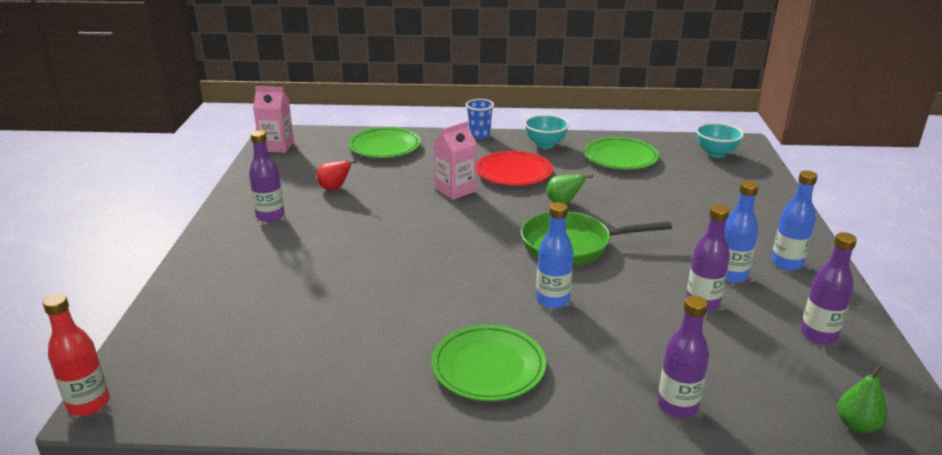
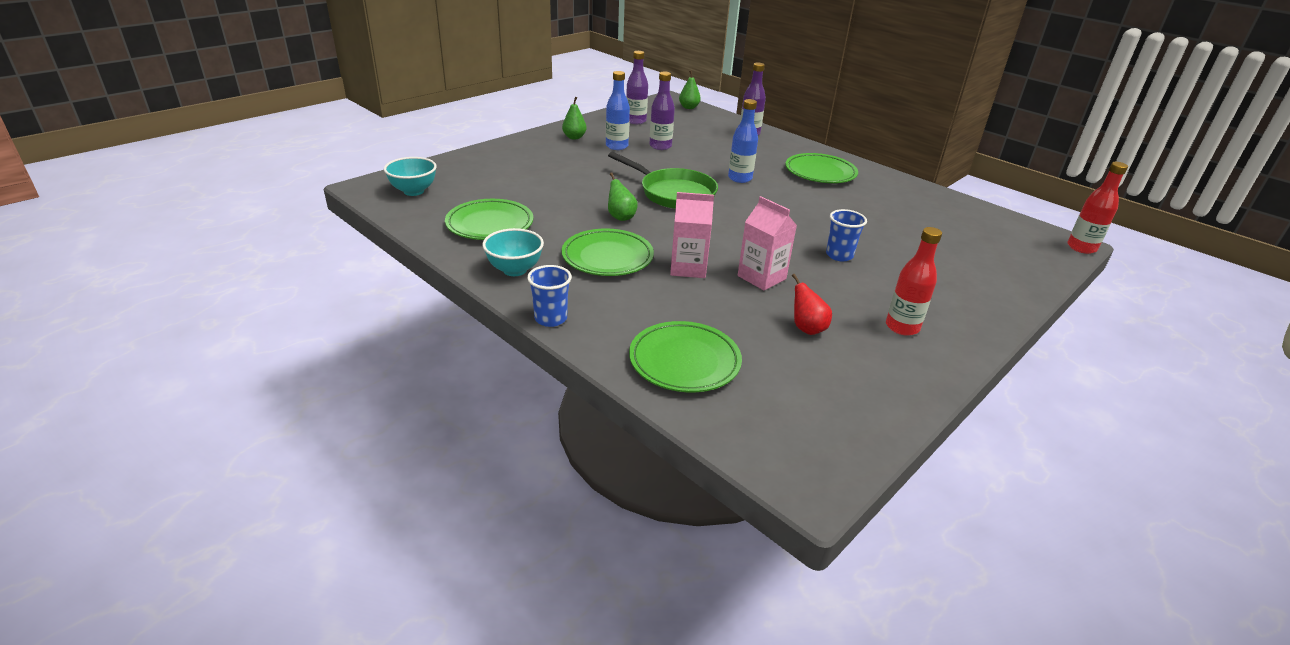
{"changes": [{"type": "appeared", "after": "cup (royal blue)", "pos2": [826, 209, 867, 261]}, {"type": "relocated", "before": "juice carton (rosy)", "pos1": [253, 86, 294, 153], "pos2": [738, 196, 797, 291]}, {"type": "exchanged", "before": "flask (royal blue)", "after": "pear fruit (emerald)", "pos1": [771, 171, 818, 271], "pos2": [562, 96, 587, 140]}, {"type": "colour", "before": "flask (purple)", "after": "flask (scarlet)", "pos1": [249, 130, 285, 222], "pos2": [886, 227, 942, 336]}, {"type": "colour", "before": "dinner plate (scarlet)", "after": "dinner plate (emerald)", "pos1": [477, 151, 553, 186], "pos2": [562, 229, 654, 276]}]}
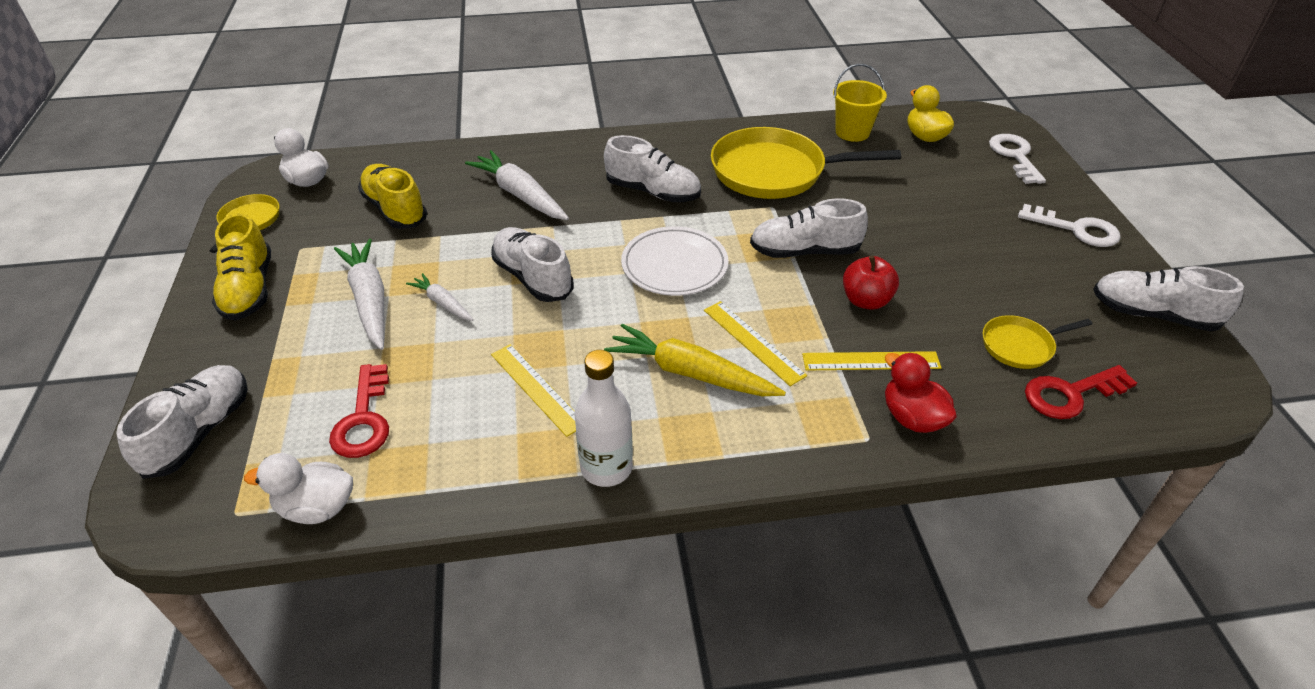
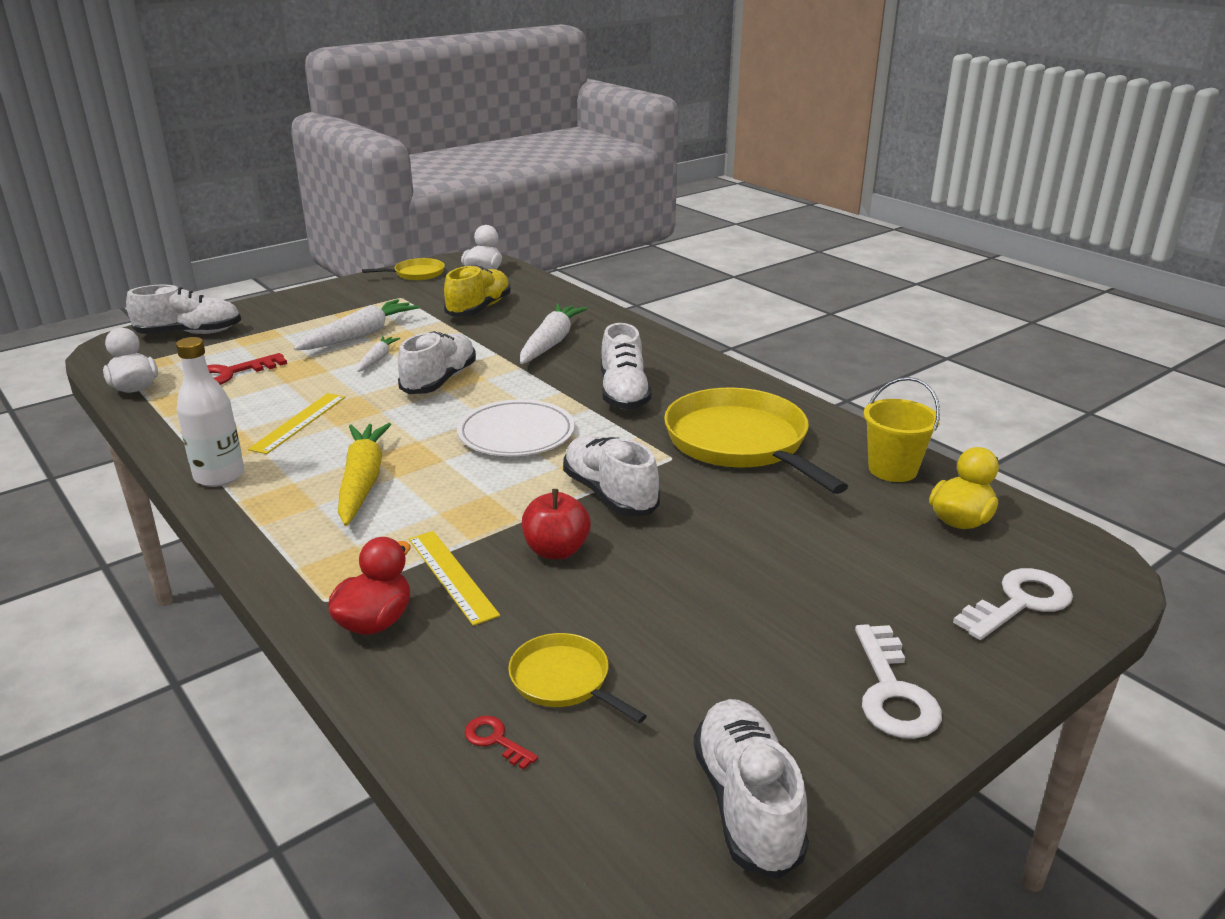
{"changes": [{"type": "missing", "before": "sneaker (bright yellow)", "pos1": [212, 213, 271, 321]}, {"type": "missing", "before": "ruler (bright yellow)", "pos1": [704, 301, 807, 386]}, {"type": "size", "before": "latchkey (scarlet)", "pos1": [1025, 365, 1137, 419], "pos2": [465, 716, 538, 770], "scale": 0.5}]}
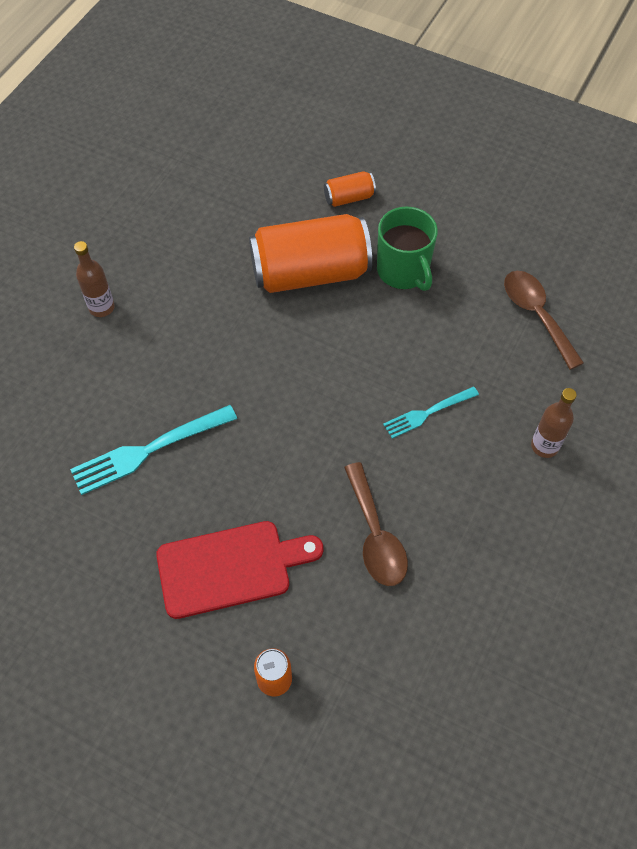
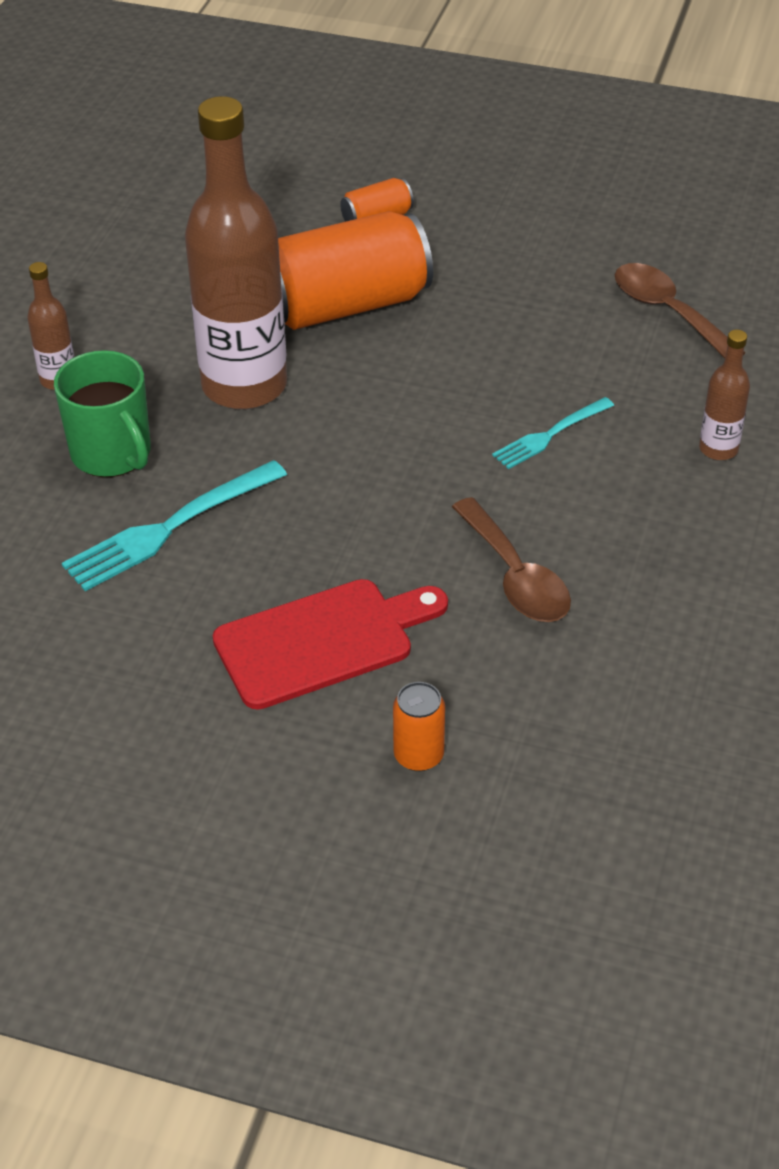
{"changes": [{"type": "appeared", "after": "flask (dark brown)", "pos2": [185, 96, 287, 409]}, {"type": "relocated", "before": "tea mug (emerald)", "pos1": [377, 207, 438, 291], "pos2": [54, 350, 151, 477]}]}
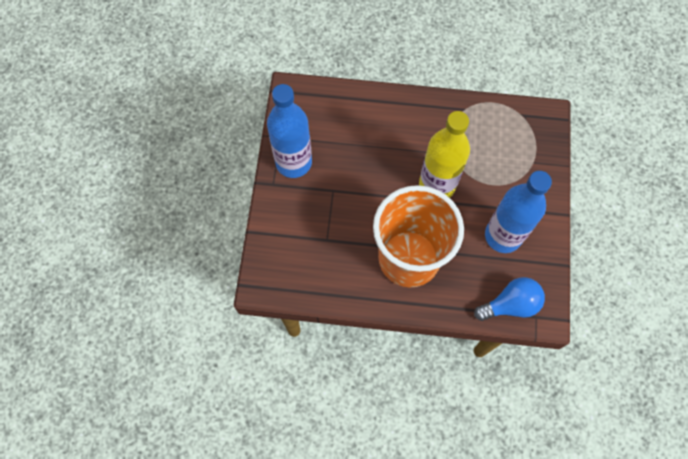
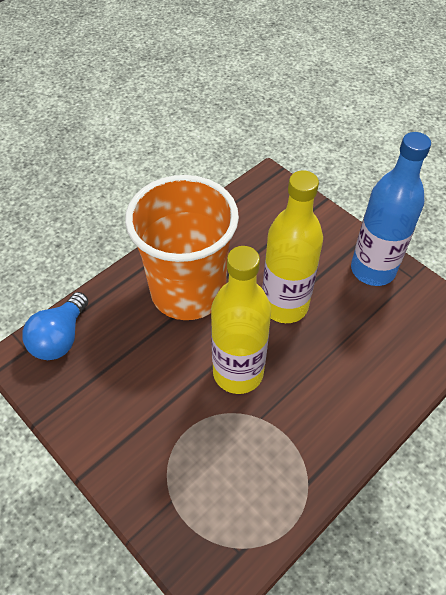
{"changes": [{"type": "missing", "before": "flask (royal blue)", "pos1": [485, 171, 552, 253]}, {"type": "appeared", "after": "flask (bright yellow)", "pos2": [263, 170, 323, 323]}]}
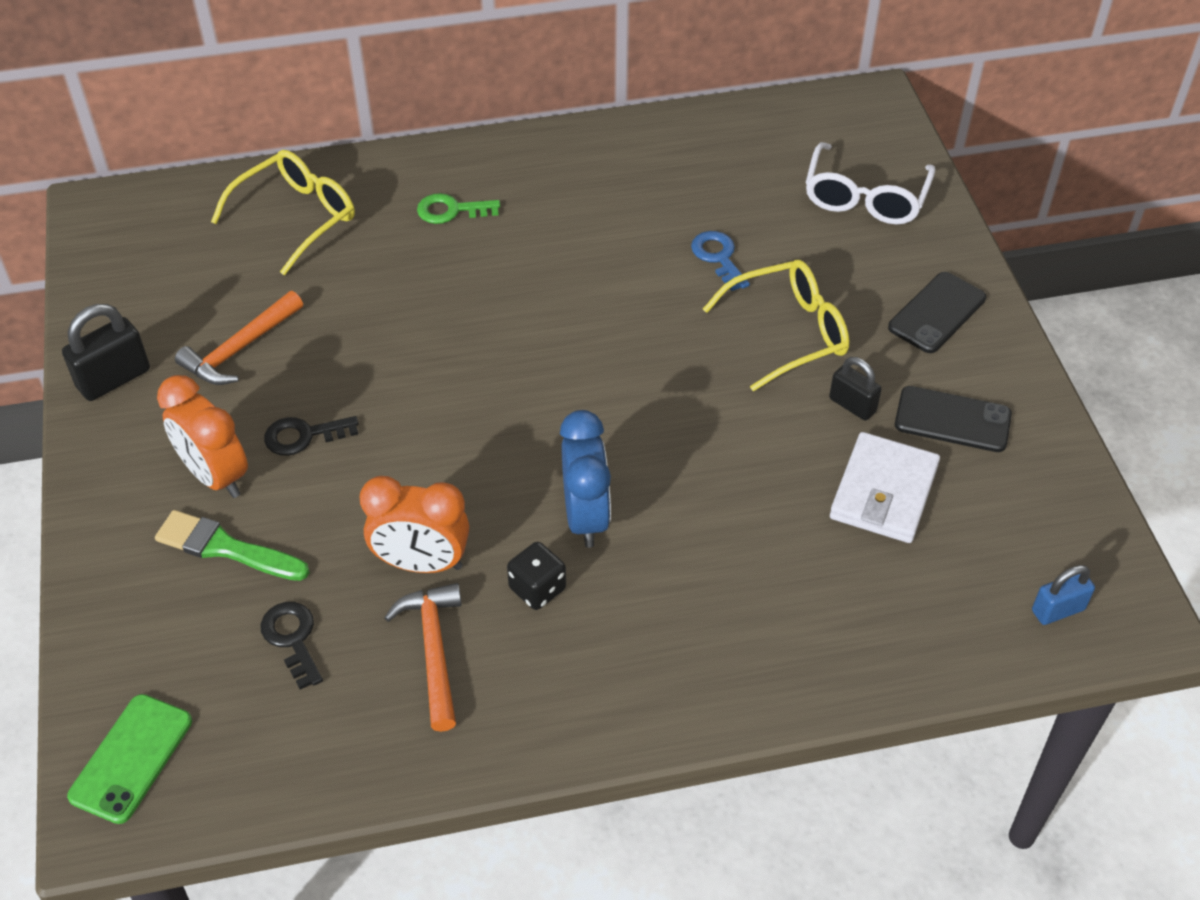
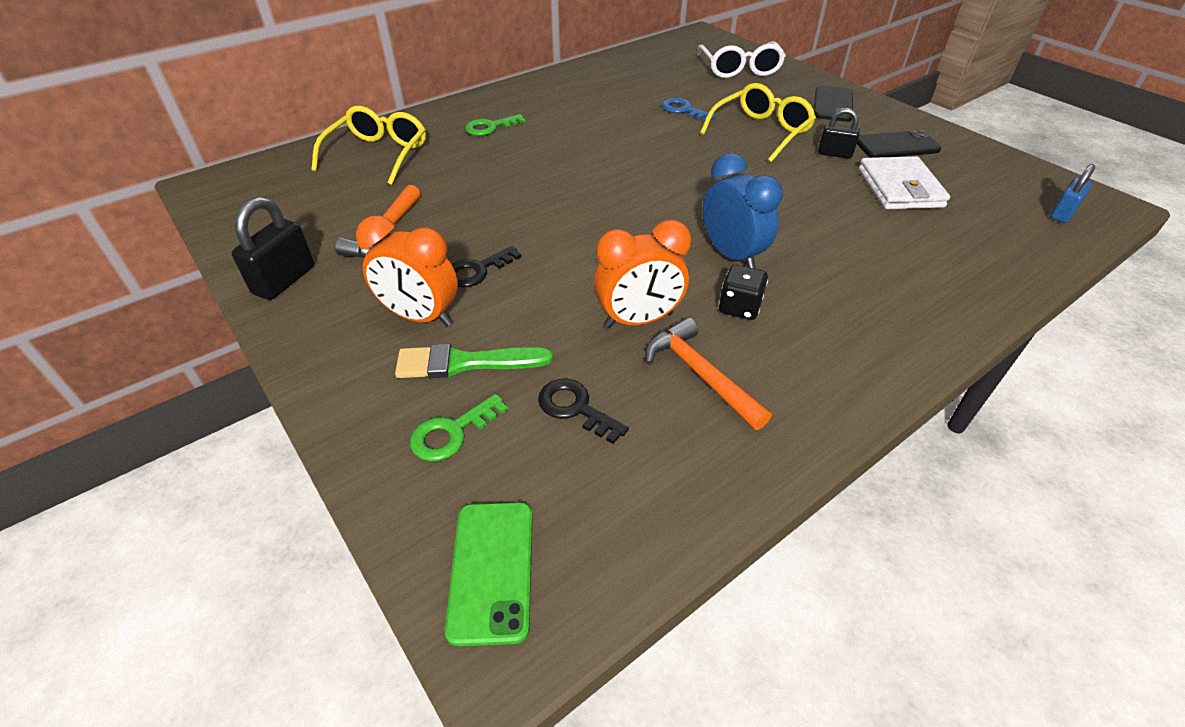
{"changes": [{"type": "appeared", "after": "latchkey (emerald)", "pos2": [410, 394, 508, 461]}]}
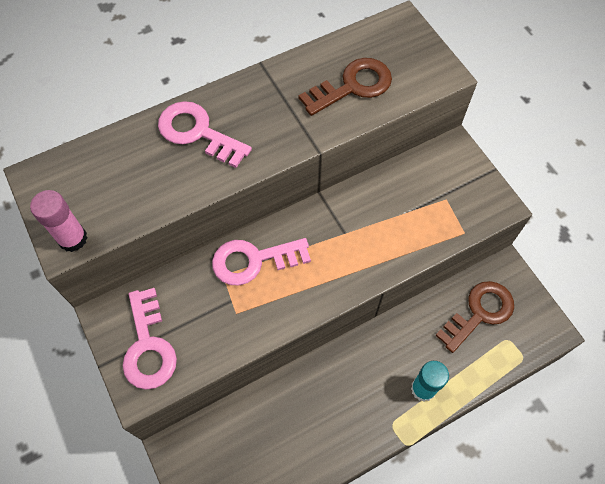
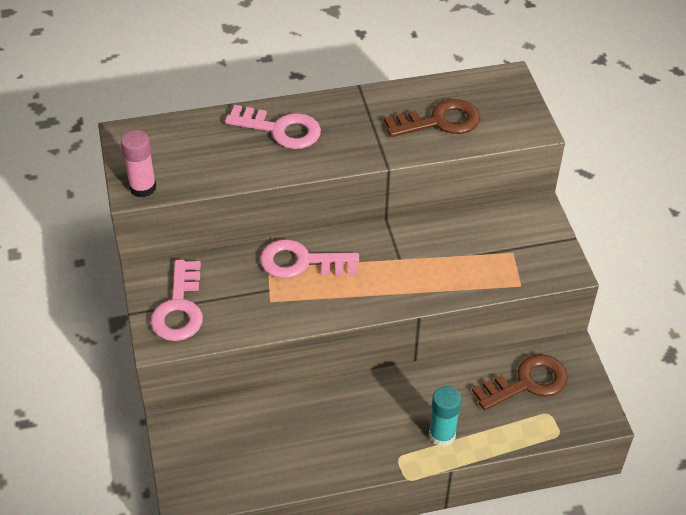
{"changes": [{"type": "spun", "before": "latchkey (rosy)", "pos1": [158, 101, 252, 168], "pos2": [225, 105, 321, 149], "turn": 150}]}
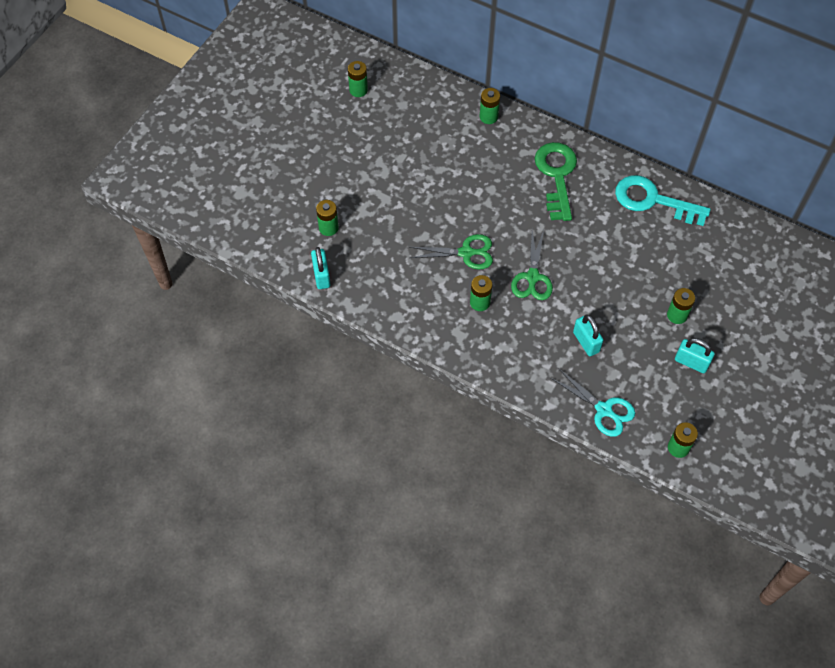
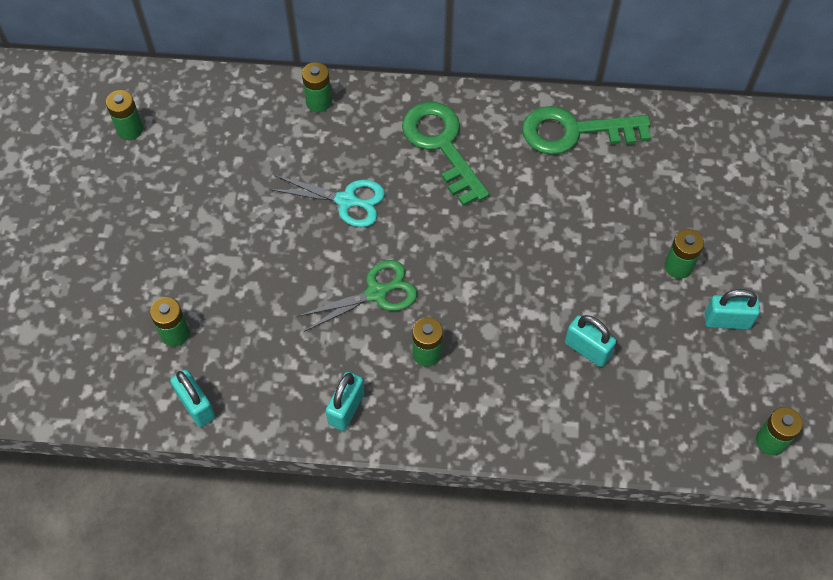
{"changes": [{"type": "missing", "before": "pair of scissors (emerald)", "pos1": [511, 230, 553, 300]}, {"type": "appeared", "after": "small lock (teal)", "pos2": [326, 372, 365, 431]}, {"type": "relocated", "before": "pair of scissors (teal)", "pos1": [551, 369, 635, 437], "pos2": [269, 175, 385, 227]}, {"type": "colour", "before": "latchkey (teal)", "after": "latchkey (emerald)", "pos1": [615, 175, 711, 226], "pos2": [522, 106, 651, 155]}]}
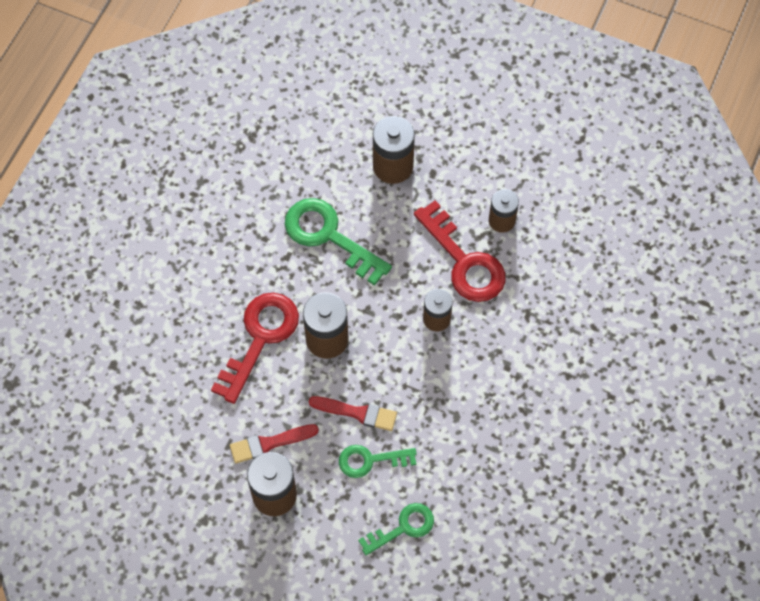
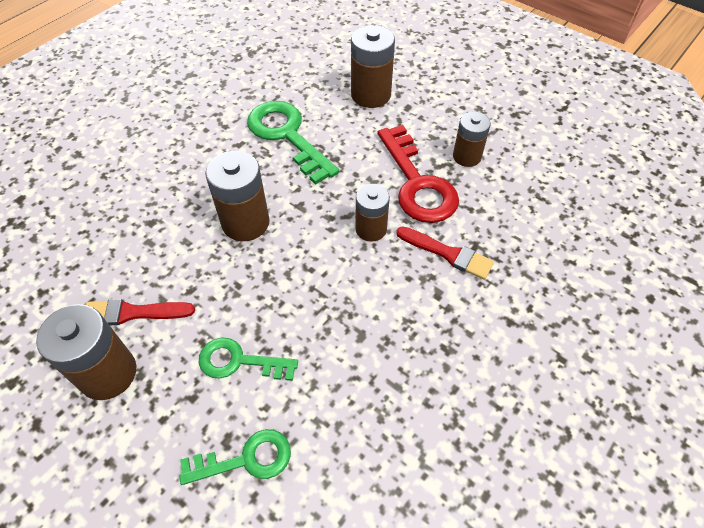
{"changes": [{"type": "missing", "before": "latchkey (scarlet)", "pos1": [211, 293, 299, 404]}, {"type": "relocated", "before": "brush (scarlet)", "pos1": [309, 396, 397, 431], "pos2": [396, 226, 494, 280]}]}
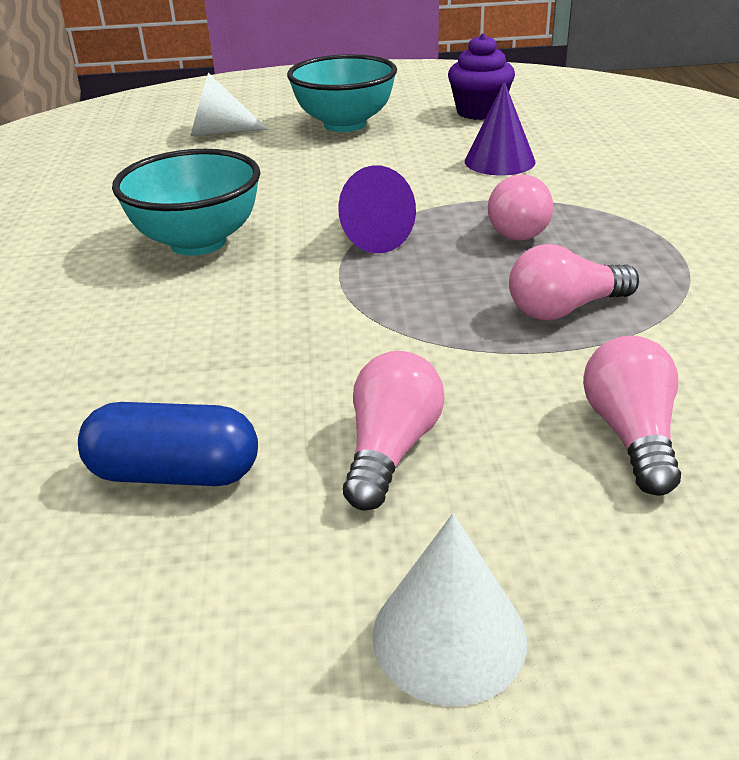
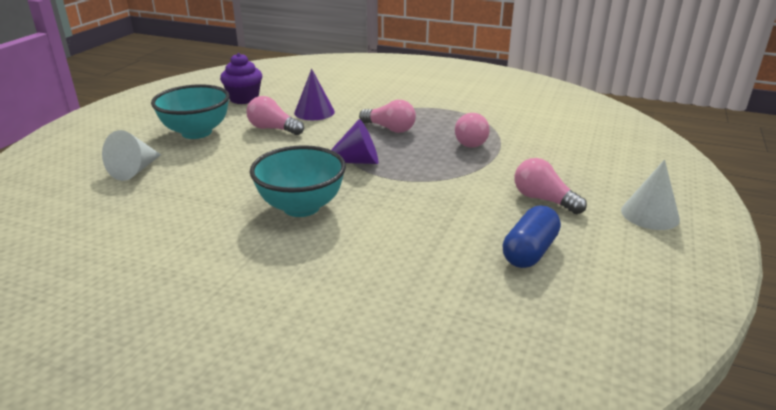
{"changes": [{"type": "relocated", "before": "lightbulb (rosy)", "pos1": [583, 336, 681, 496], "pos2": [246, 96, 304, 135]}]}
